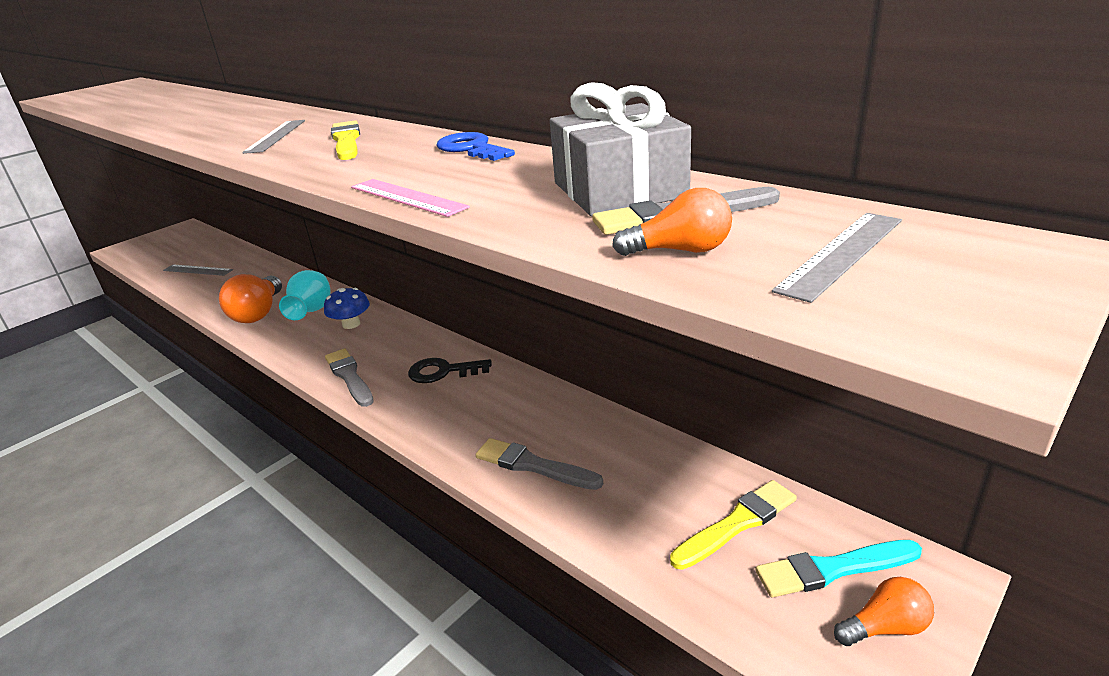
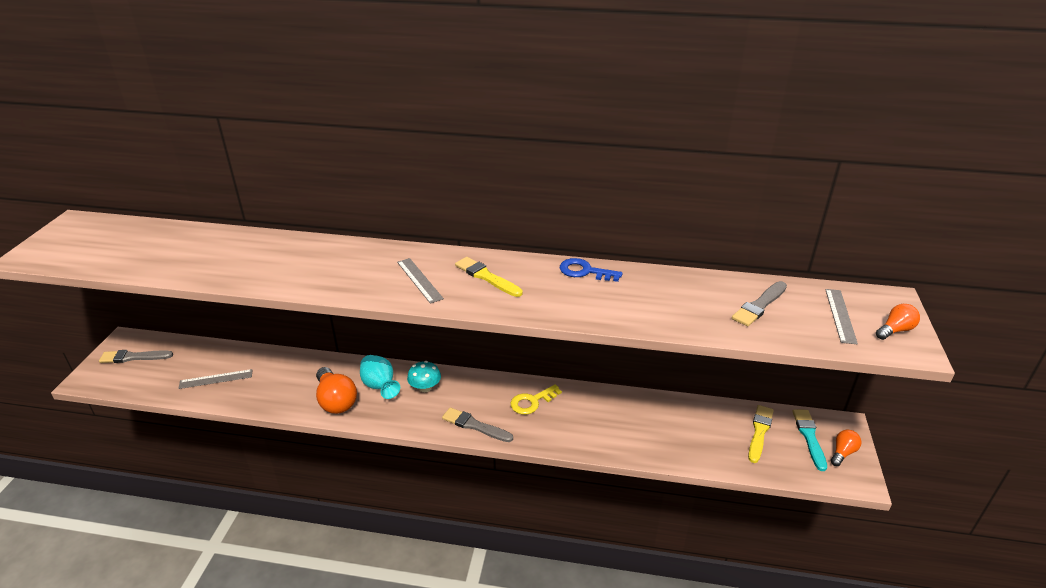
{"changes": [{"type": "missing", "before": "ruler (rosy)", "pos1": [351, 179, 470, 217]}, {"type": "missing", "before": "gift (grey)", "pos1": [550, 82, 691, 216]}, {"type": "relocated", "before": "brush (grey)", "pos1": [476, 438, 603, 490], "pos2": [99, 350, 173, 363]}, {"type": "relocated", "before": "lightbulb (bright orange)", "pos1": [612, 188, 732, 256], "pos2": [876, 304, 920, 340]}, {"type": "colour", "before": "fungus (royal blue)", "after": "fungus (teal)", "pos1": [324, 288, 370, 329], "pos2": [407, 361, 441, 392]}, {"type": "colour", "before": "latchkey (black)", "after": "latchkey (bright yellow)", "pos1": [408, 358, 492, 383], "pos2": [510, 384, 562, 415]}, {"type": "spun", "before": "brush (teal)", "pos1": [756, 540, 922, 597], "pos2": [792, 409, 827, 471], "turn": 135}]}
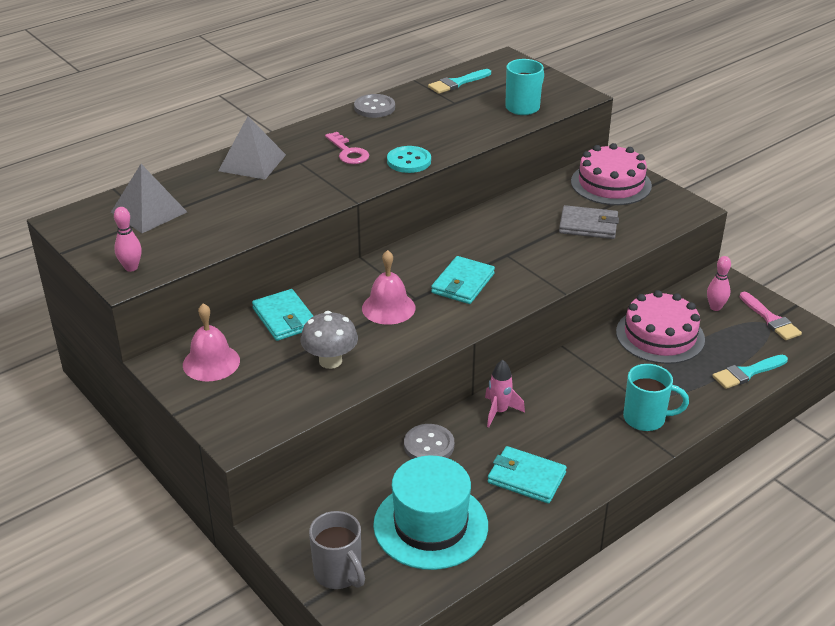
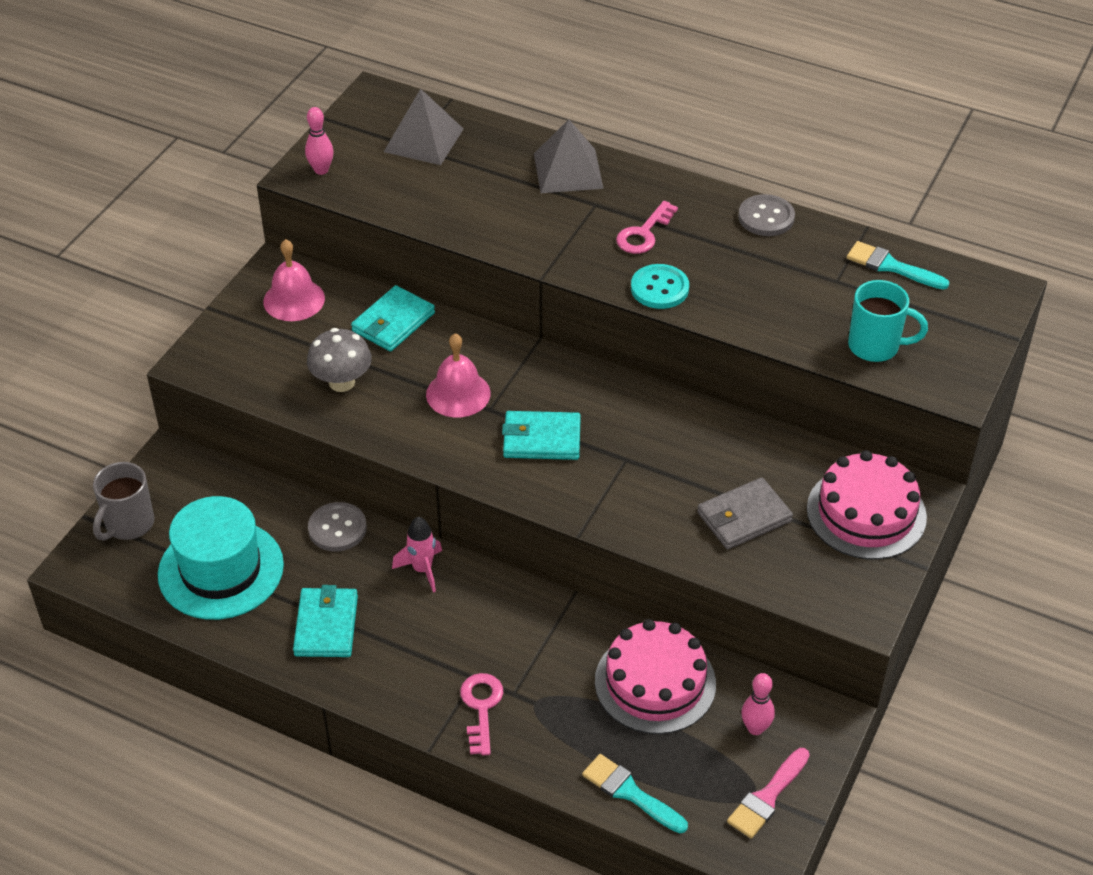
{"changes": [{"type": "exchanged", "before": "tea mug (teal)", "after": "latchkey (rosy)", "pos1": [623, 364, 689, 431], "pos2": [460, 673, 503, 755]}, {"type": "spun", "before": "card wallet (grey)", "pos1": [559, 205, 619, 239], "pos2": [697, 477, 793, 550], "turn": 75}]}
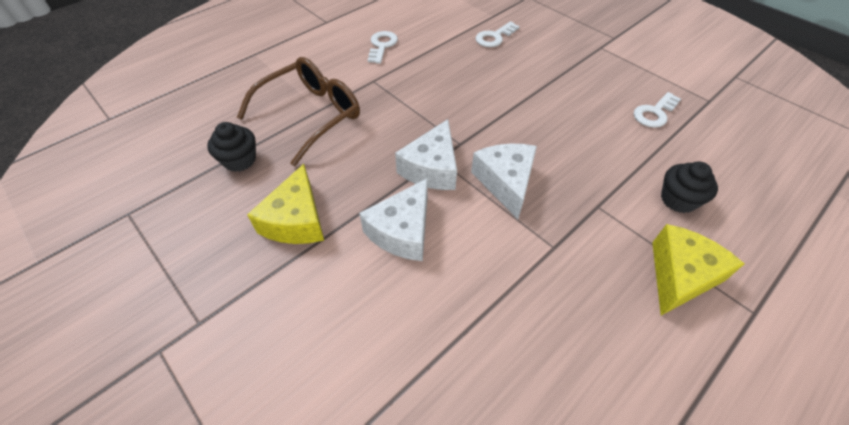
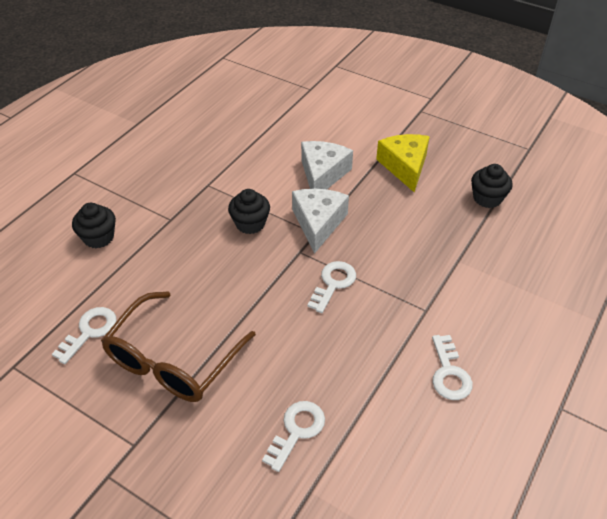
{"changes": [{"type": "missing", "before": "cheese (bright yellow)", "pos1": [652, 224, 744, 315]}, {"type": "appeared", "after": "latchkey (snow-white)", "pos2": [307, 261, 356, 313]}, {"type": "relocated", "before": "glasses (dark brown)", "pos1": [237, 57, 360, 166], "pos2": [101, 291, 256, 402]}, {"type": "exchanged", "before": "cheese (snow-white)", "after": "cupcake (black)", "pos1": [471, 144, 537, 219], "pos2": [228, 189, 270, 234]}]}
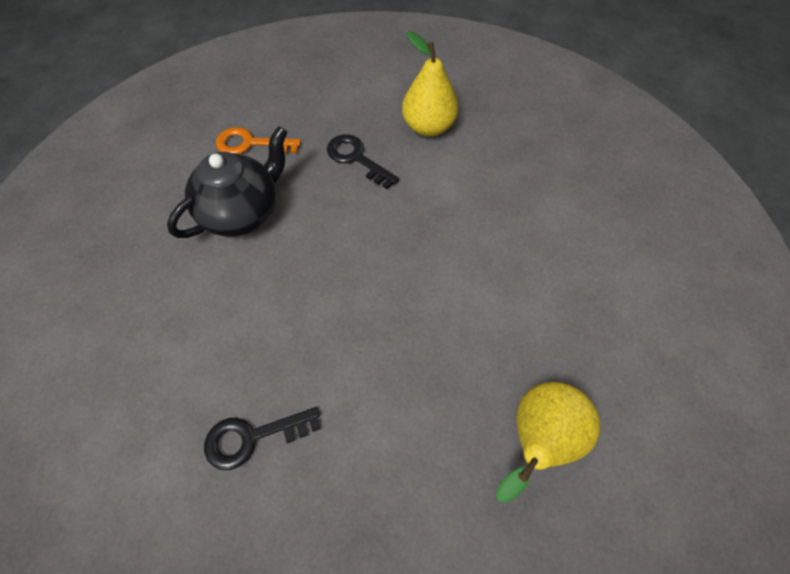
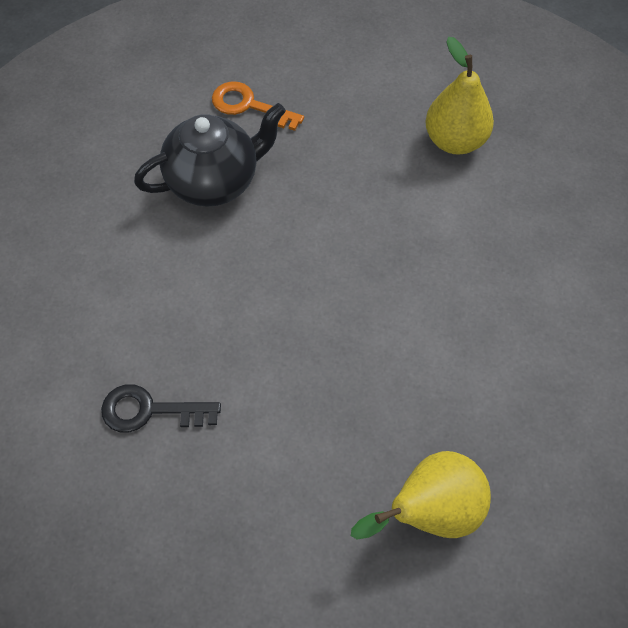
{"changes": [{"type": "missing", "before": "latchkey (black)", "pos1": [327, 134, 399, 189]}]}
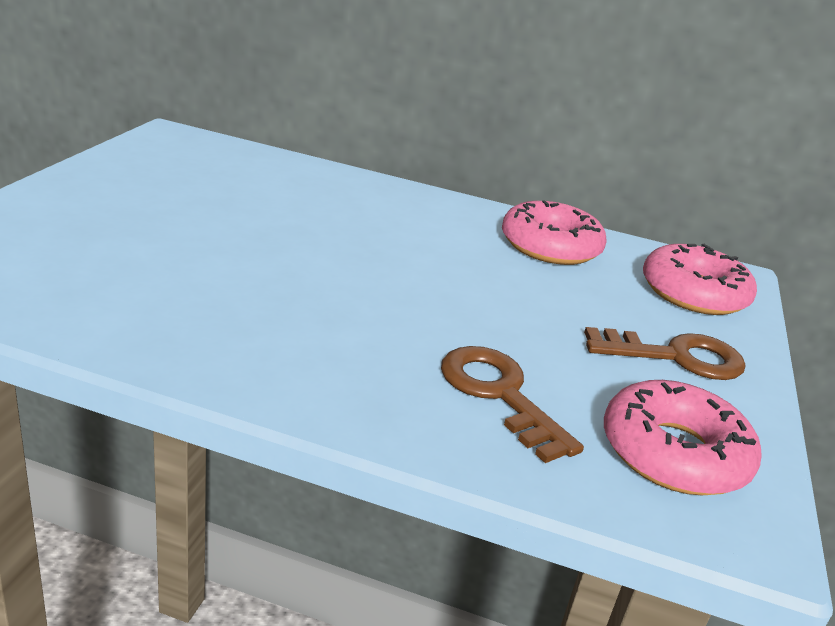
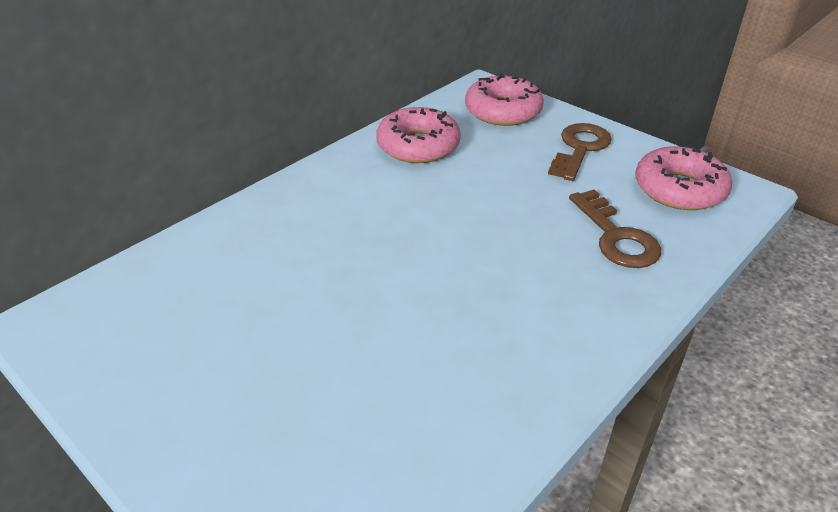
{"changes": [{"type": "spun", "before": "latchkey (dark brown)", "pos1": [441, 346, 584, 463], "pos2": [569, 189, 661, 268], "turn": -105}]}
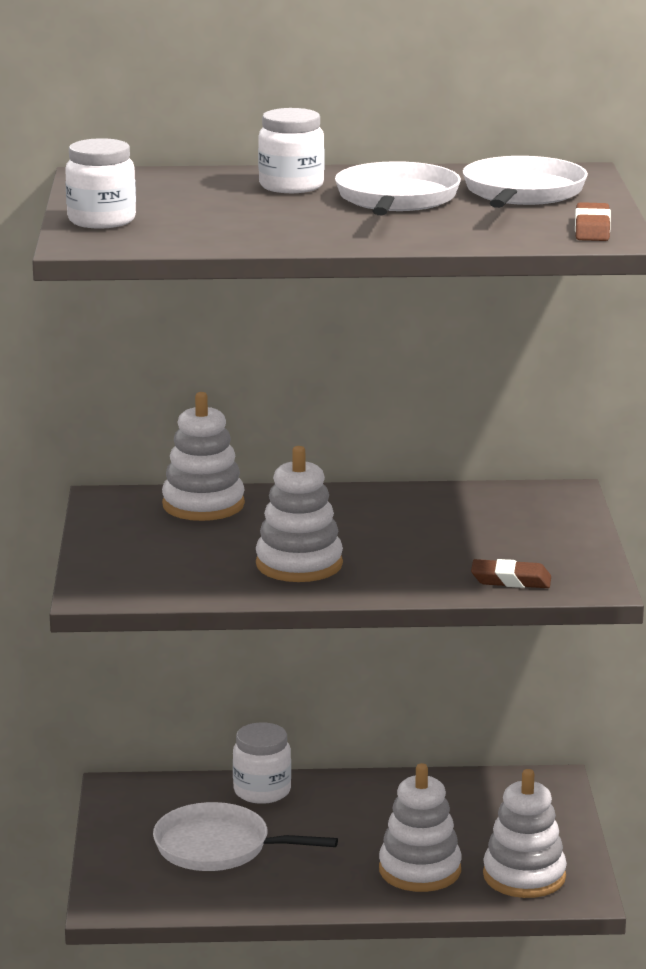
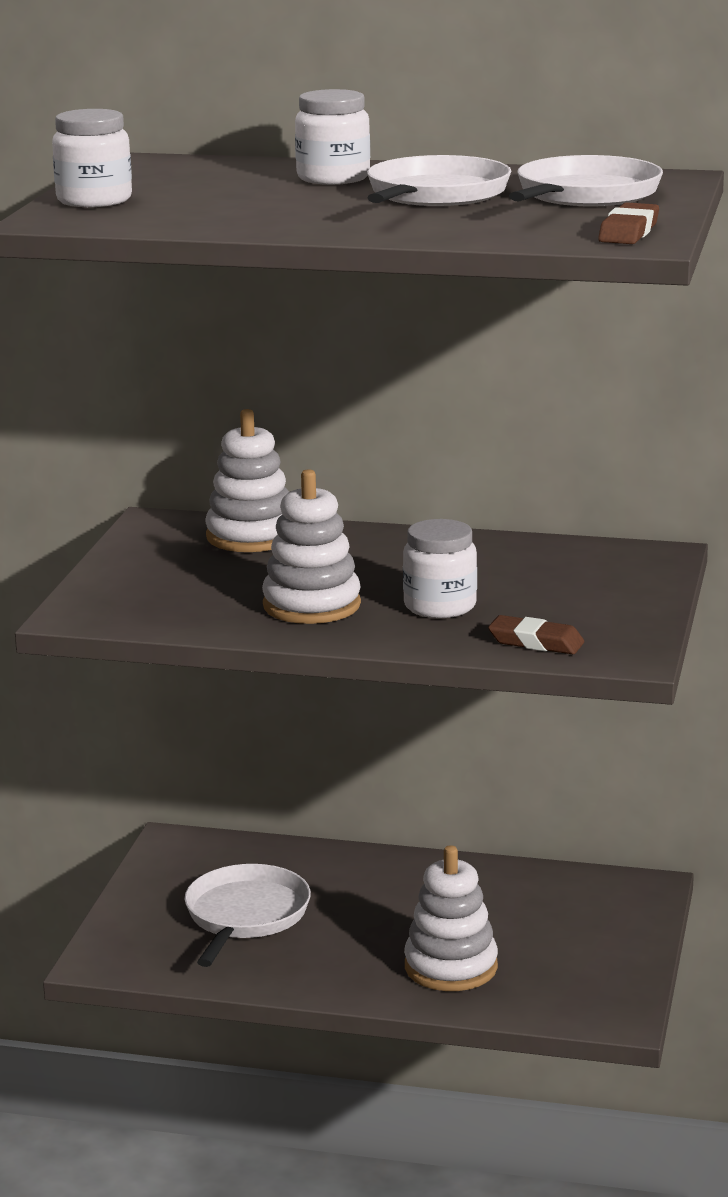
{"changes": [{"type": "missing", "before": "ring stacker (snow-white)", "pos1": [483, 769, 567, 898]}, {"type": "relocated", "before": "preserve jar (snow-white)", "pos1": [233, 722, 291, 804], "pos2": [403, 519, 477, 618]}, {"type": "spun", "before": "pan (snow-white)", "pos1": [153, 802, 338, 871], "pos2": [184, 864, 311, 967], "turn": 75}]}
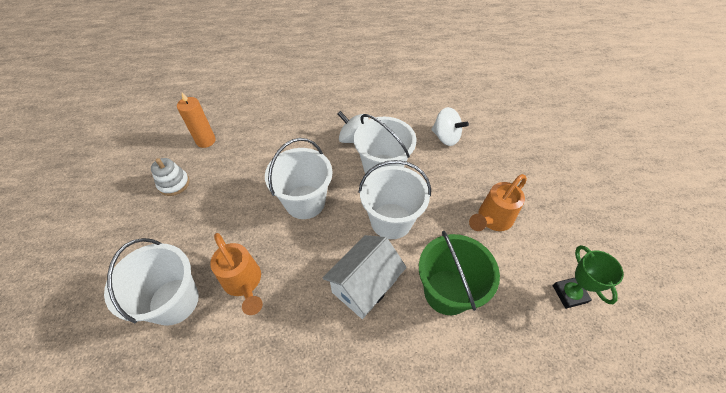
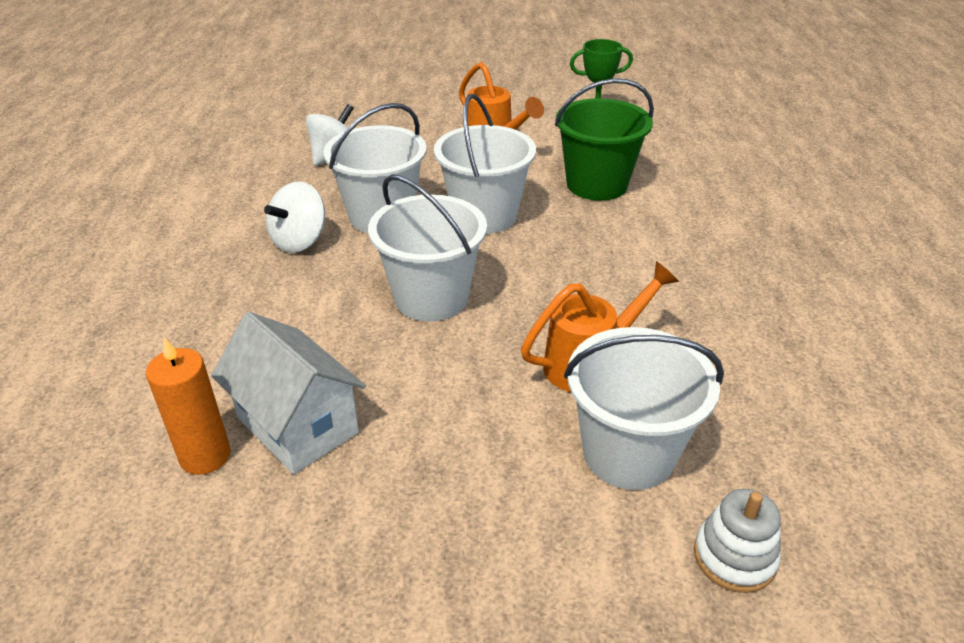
{"changes": [{"type": "relocated", "before": "ring stacker (snow-white)", "pos1": [151, 158, 189, 196], "pos2": [694, 489, 781, 593]}, {"type": "relocated", "before": "cottage (snow-white)", "pos1": [323, 235, 407, 319], "pos2": [211, 312, 366, 474]}]}
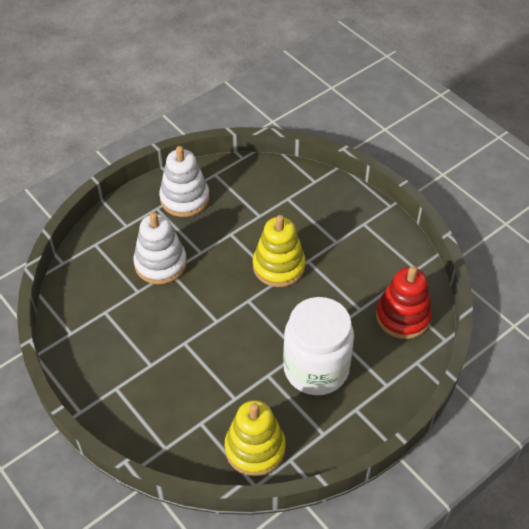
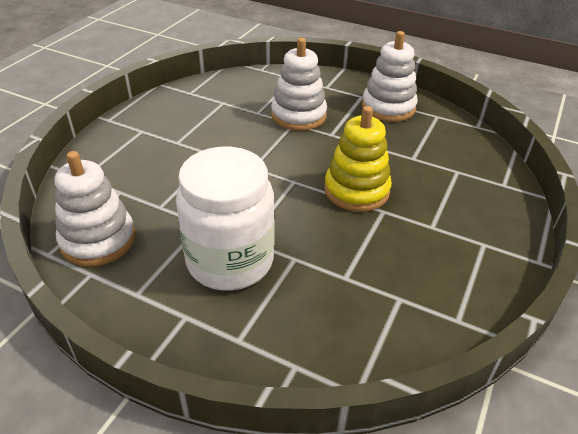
{"changes": [{"type": "missing", "before": "ring stacker (scarlet)", "pos1": [376, 266, 432, 339]}, {"type": "colour", "before": "ring stacker (bright yellow)", "after": "ring stacker (snow-white)", "pos1": [225, 400, 286, 476], "pos2": [54, 151, 136, 266]}]}
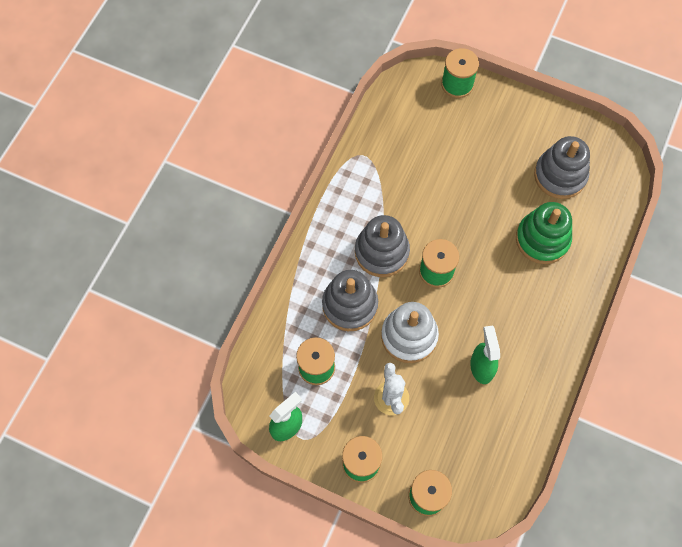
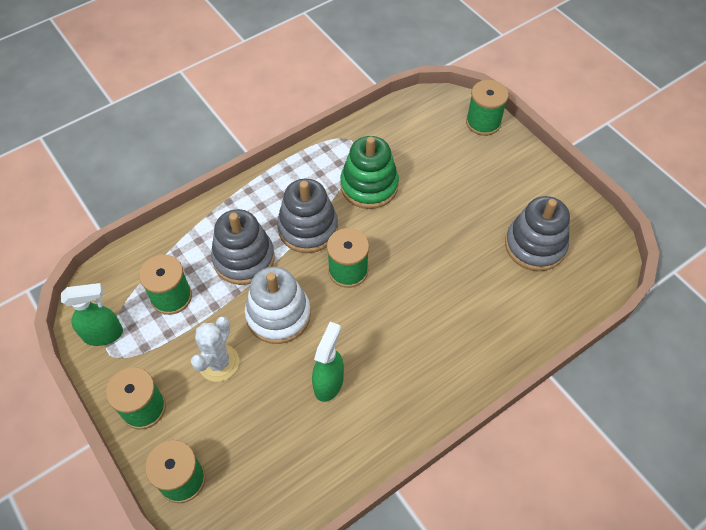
{"changes": [{"type": "relocated", "before": "ring stacker (emerald)", "pos1": [516, 202, 572, 264], "pos2": [340, 136, 399, 209]}]}
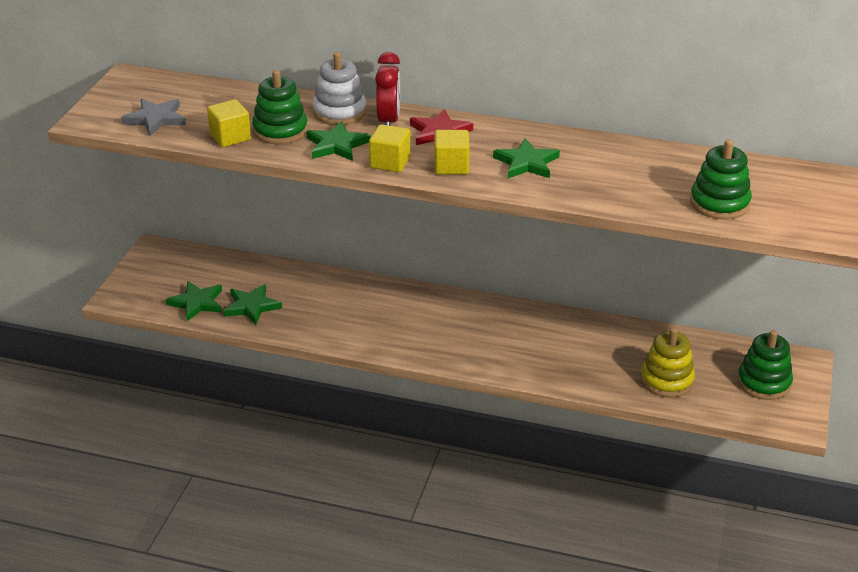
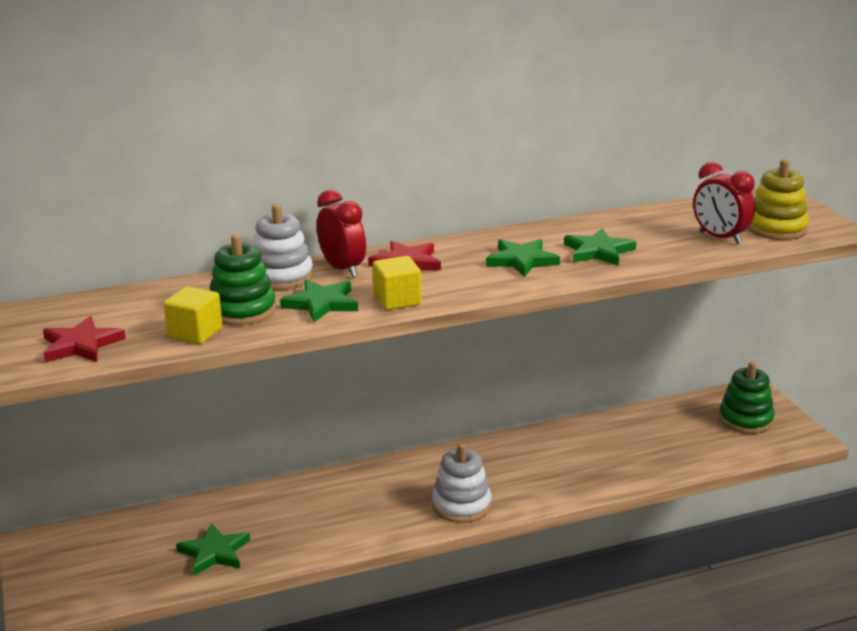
{"changes": [{"type": "missing", "before": "cube (bright yellow)", "pos1": [435, 130, 469, 174]}, {"type": "appeared", "after": "ring stacker (snow-white)", "pos2": [432, 443, 492, 523]}, {"type": "relocated", "before": "star shape (emerald)", "pos1": [165, 281, 222, 321], "pos2": [564, 228, 636, 266]}, {"type": "relocated", "before": "ring stacker (bright yellow)", "pos1": [640, 328, 695, 398], "pos2": [748, 159, 809, 240]}, {"type": "exchanged", "before": "ring stacker (emerald)", "after": "clock (scarlet)", "pos1": [690, 139, 752, 219], "pos2": [693, 162, 755, 244]}, {"type": "colour", "before": "star shape (grey)", "after": "star shape (scarlet)", "pos1": [121, 99, 186, 136], "pos2": [43, 316, 126, 362]}]}
